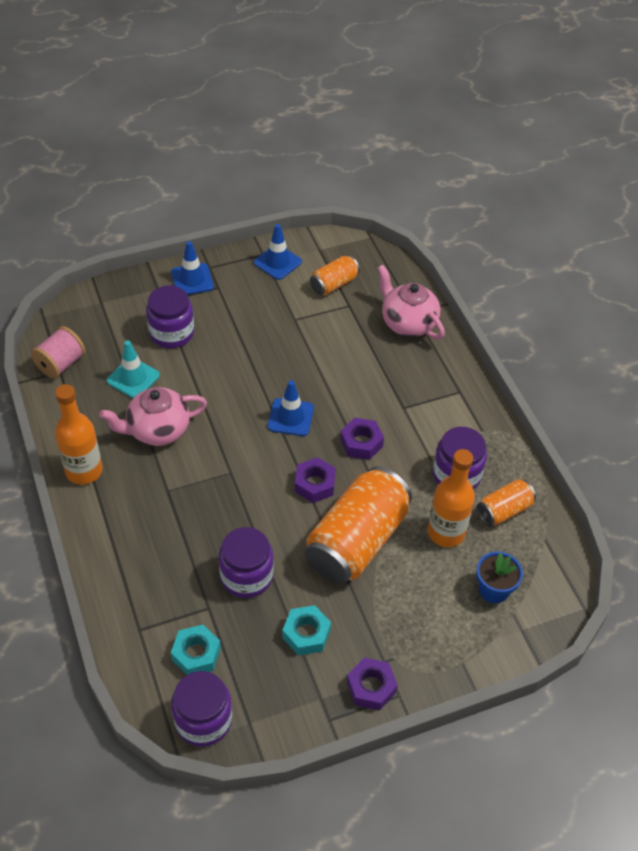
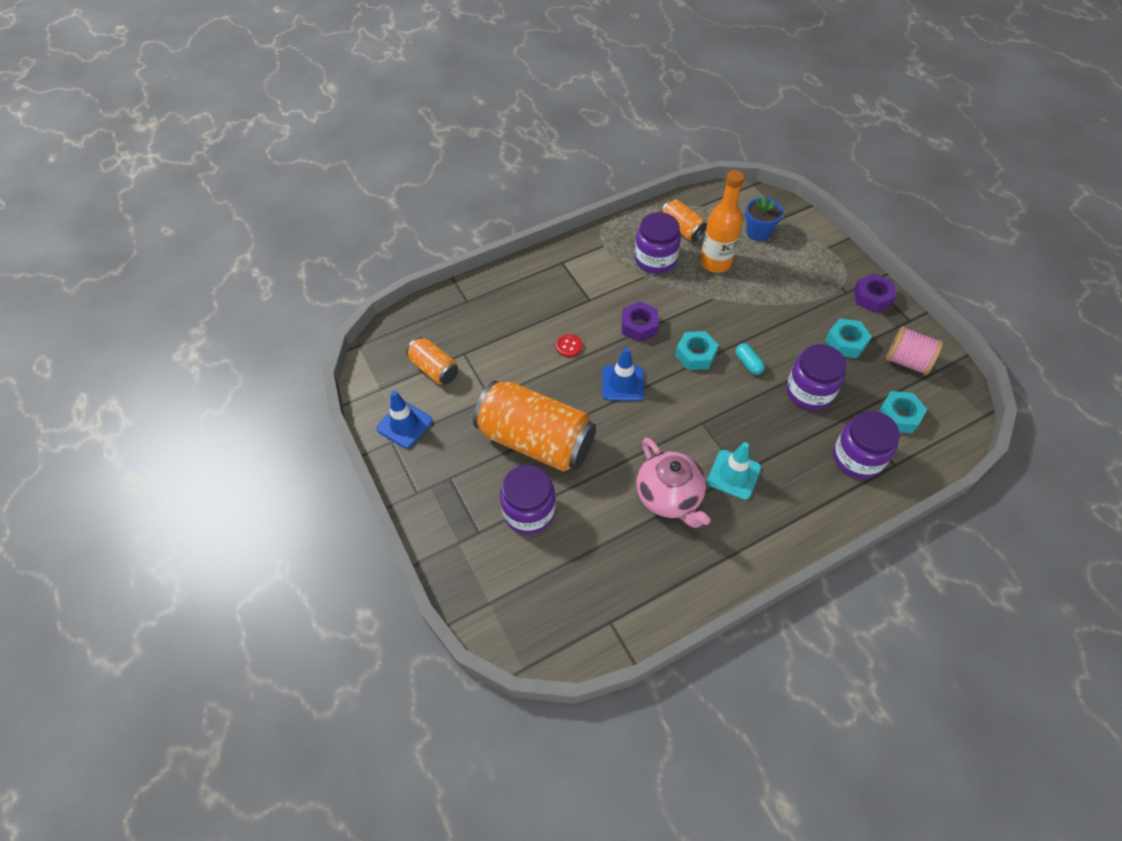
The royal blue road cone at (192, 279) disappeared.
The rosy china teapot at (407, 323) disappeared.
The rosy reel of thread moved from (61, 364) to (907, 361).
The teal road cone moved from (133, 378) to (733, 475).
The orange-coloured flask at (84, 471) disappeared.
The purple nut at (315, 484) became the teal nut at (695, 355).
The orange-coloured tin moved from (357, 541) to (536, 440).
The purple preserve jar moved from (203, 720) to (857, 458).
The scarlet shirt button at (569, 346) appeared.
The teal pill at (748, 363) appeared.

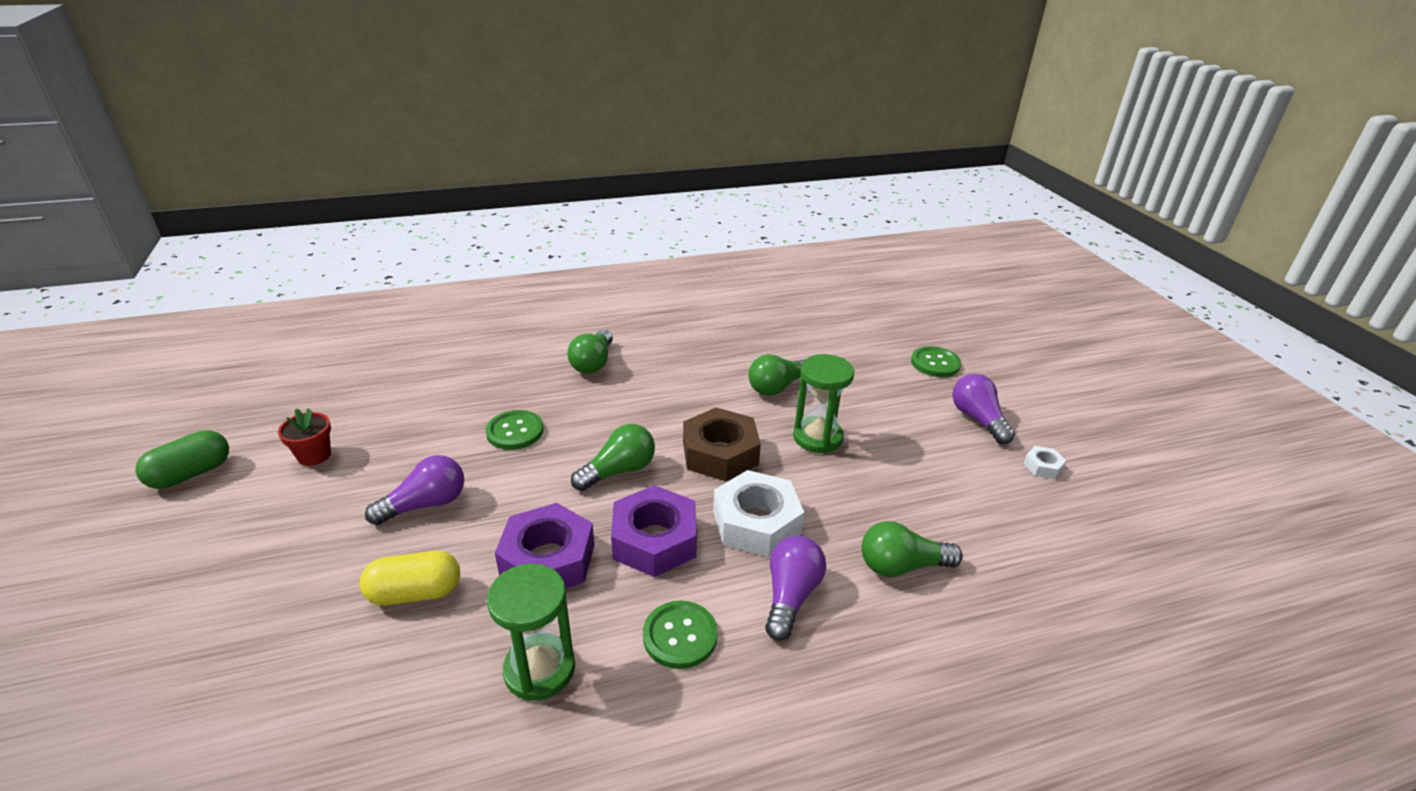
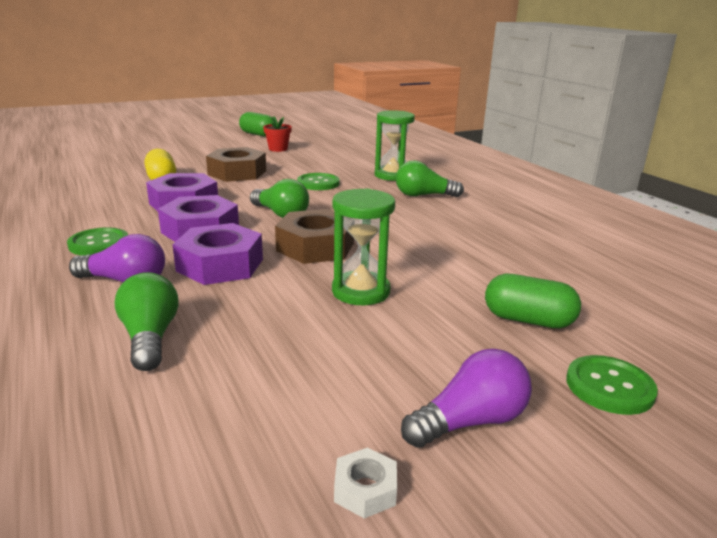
The green lightbulb at (777, 387) disappeared.
The purple lightbulb at (426, 504) was replaced by the russet nut at (237, 173).
The snow-white nut at (756, 522) became the purple nut at (220, 265).
The green sand timer moved from (539, 669) to (392, 175).
The green pill at (528, 320) appeared.

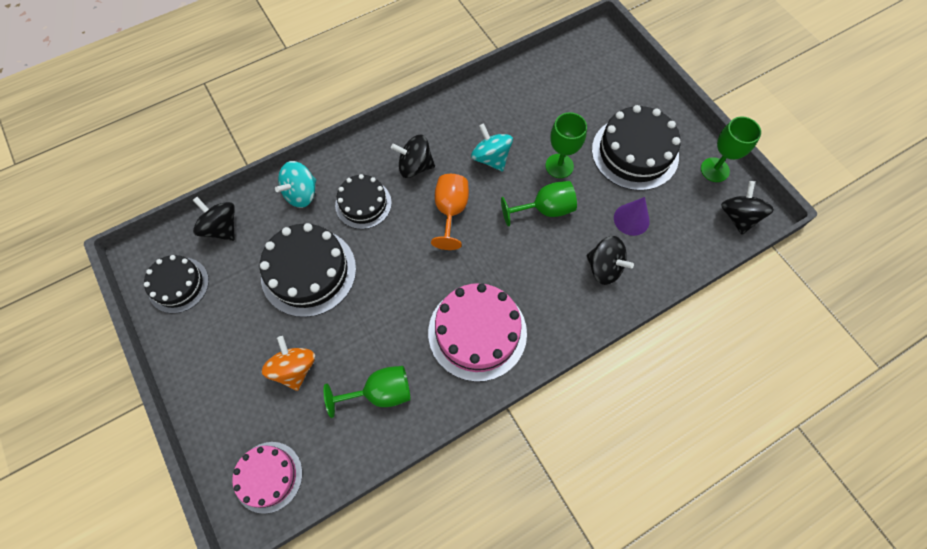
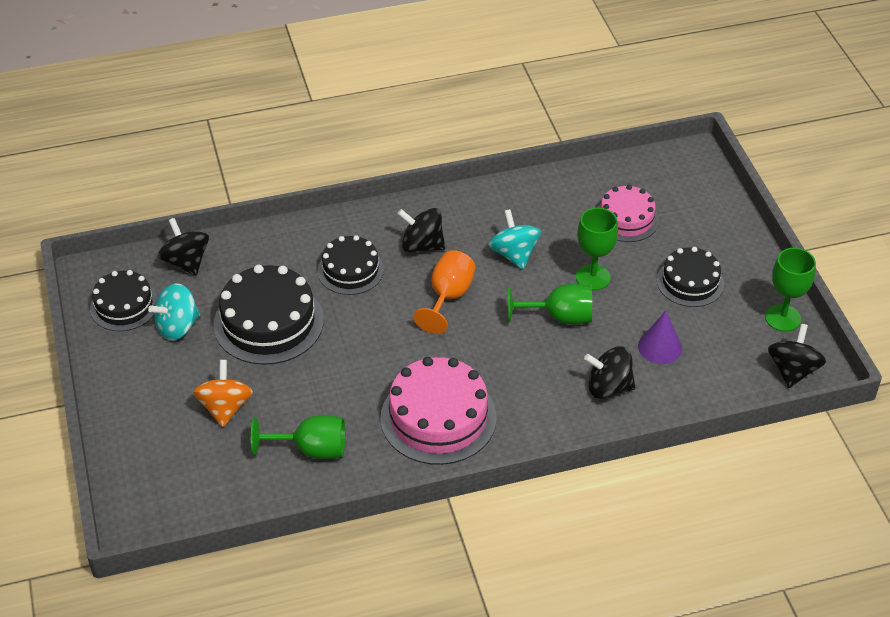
The black layer cake at (635, 153) changed to 0.62 times the size.
The teal toy top moved from (301, 194) to (178, 326).
The black toy top at (604, 268) turned 135 degrees clockwise.
The rosy layer cake moved from (268, 476) to (626, 219).

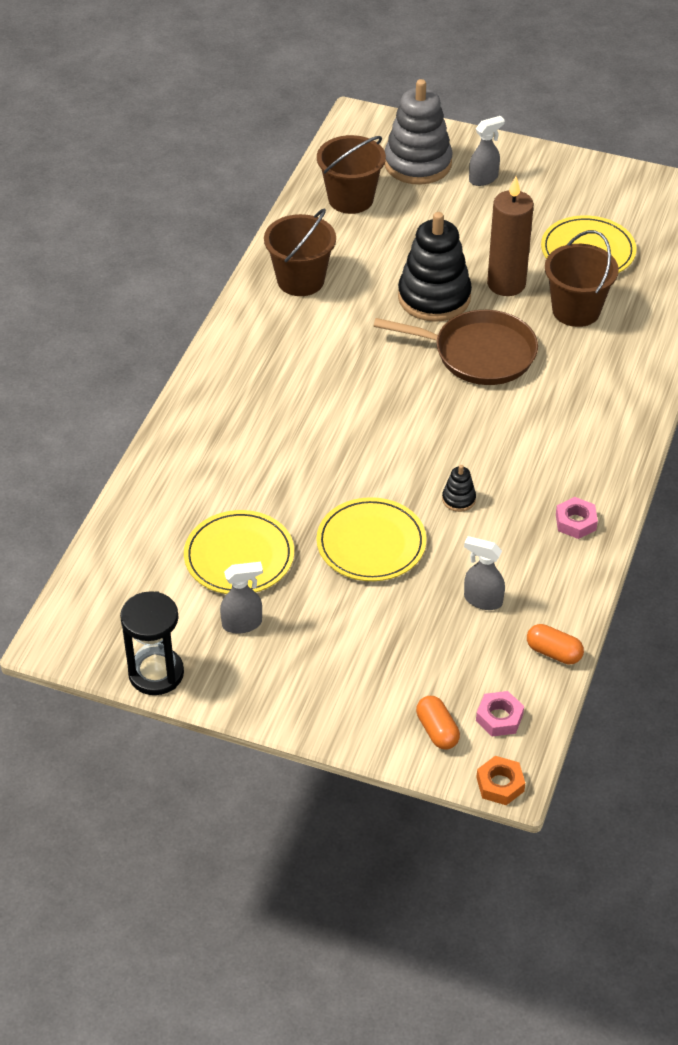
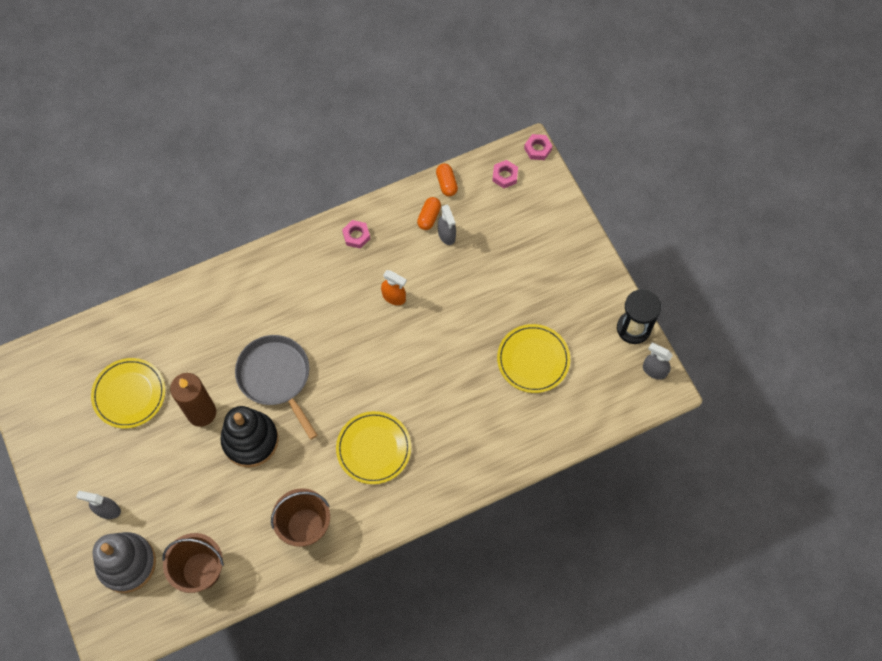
The russet bucket at (576, 310) disappeared.
The russet skillet at (479, 354) became the grey skillet at (276, 377).
The black stacking toy at (458, 499) was replaced by the orange-coloured spray bottle at (394, 297).
The bright yellow plate moved from (371, 543) to (373, 448).
The grey spray bottle moved from (242, 624) to (654, 370).
The orange-coloured pill moved from (437, 730) to (429, 217).
The orange-coloured nut at (500, 784) became the rosy nut at (537, 149).

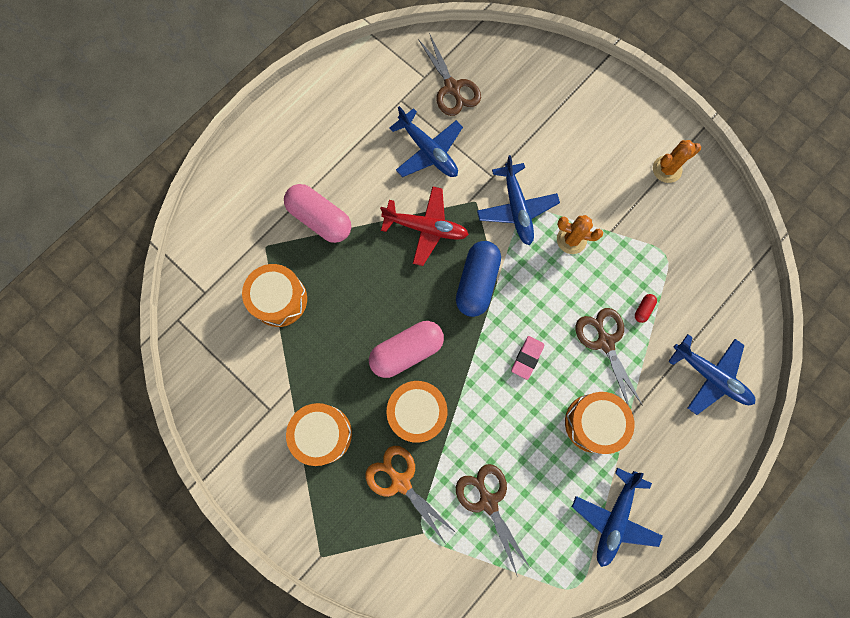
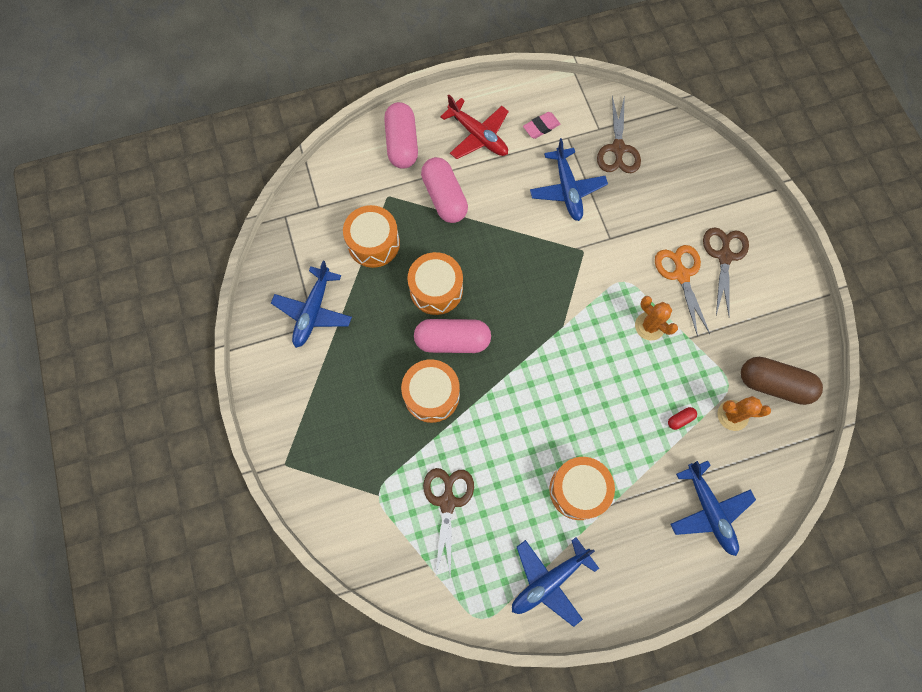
The orange-coloured cactus moved from (667, 169) to (732, 415).
The royal blue toy plane moved from (516, 209) to (313, 312).
The scarlet toy plane moved from (426, 228) to (478, 136).
The royal blue pill at (477, 282) disappeared.
The russet shears moved from (605, 342) to (724, 256).
The rosy eraser moved from (527, 358) to (541, 127).
The orange-coloured toy drum moved from (322, 434) to (436, 289).
The orange-coloured shears moved from (401, 482) to (681, 275).
The rosy pill at (402, 144) appeared.
The russet pill at (773, 384) appeared.

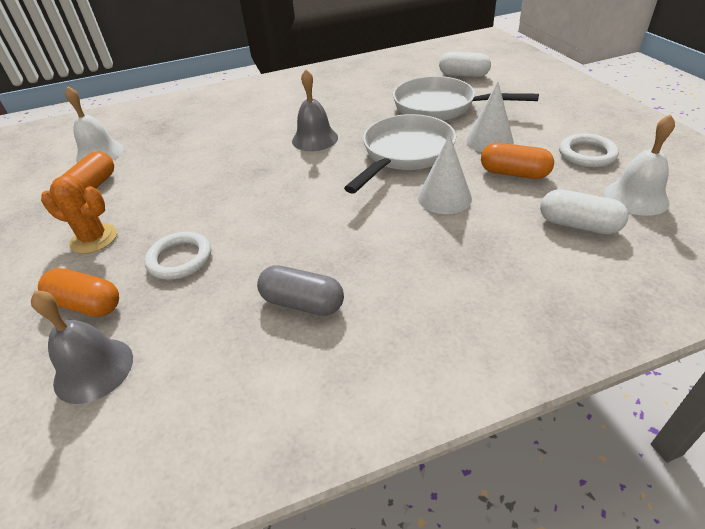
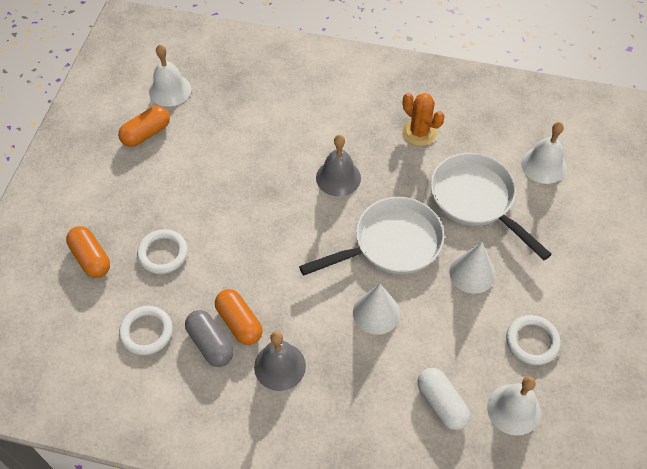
The snow-white pill at (463, 75) was replaced by the snow-white bell at (543, 165).
The orange-coloured pill moved from (514, 173) to (239, 322).
The orange-coloured cactus moved from (94, 239) to (419, 132).
The grey bell moved from (94, 369) to (280, 366).
The snow-white ring at (146, 332) appeared.

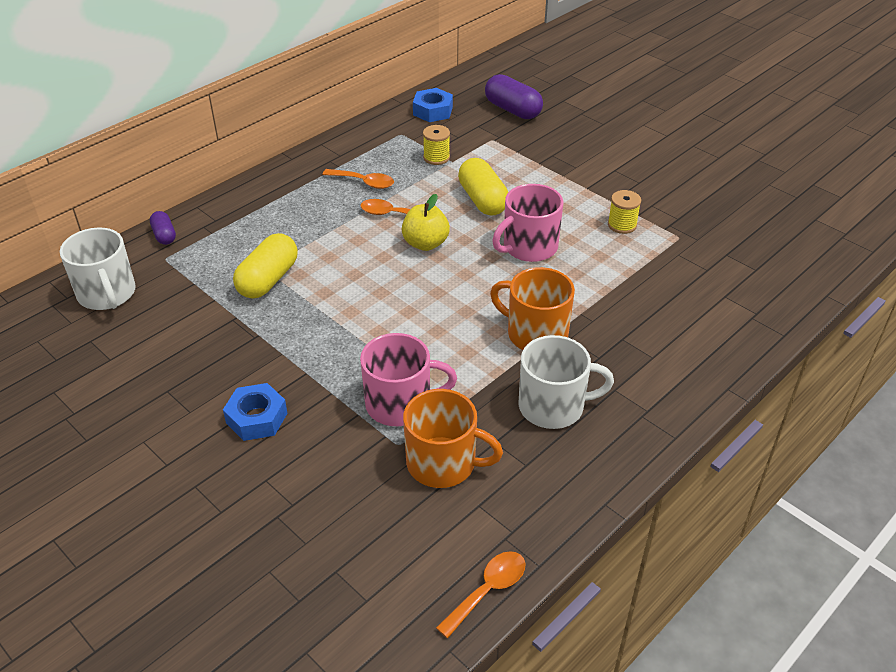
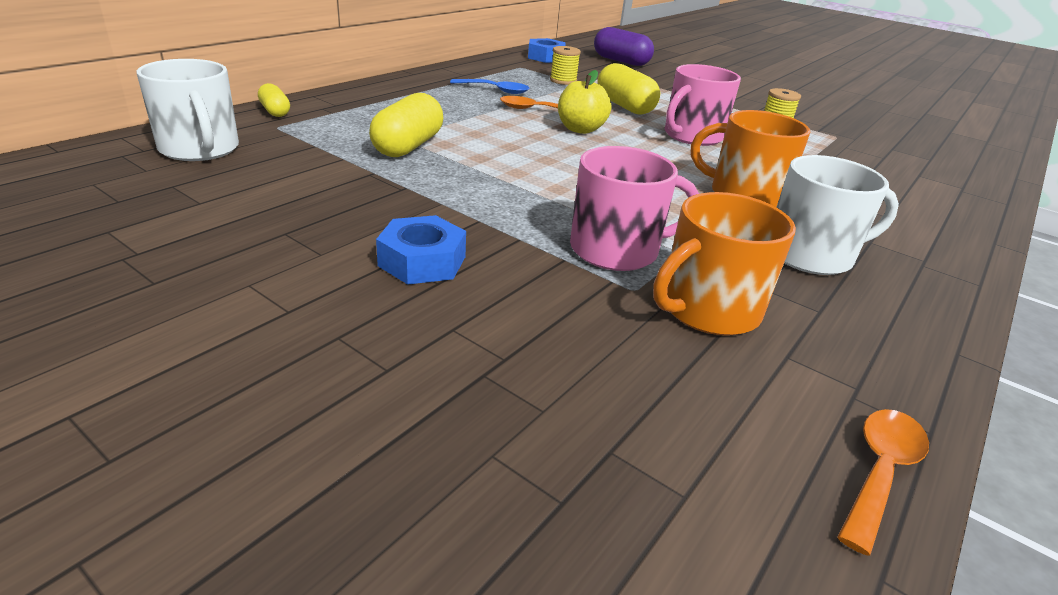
The orange-coloured spoon at (363, 182) became the royal blue spoon at (495, 90).
The purple pill at (164, 235) became the bright yellow pill at (275, 111).
The orange-coloured mug at (443, 463) turned 135 degrees clockwise.

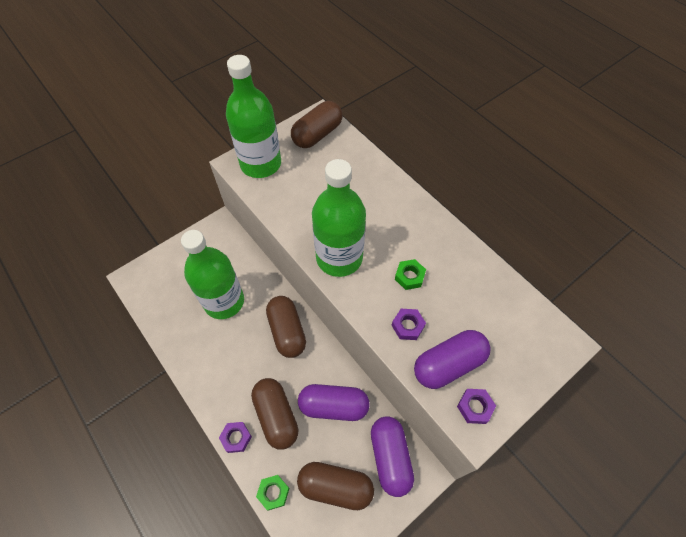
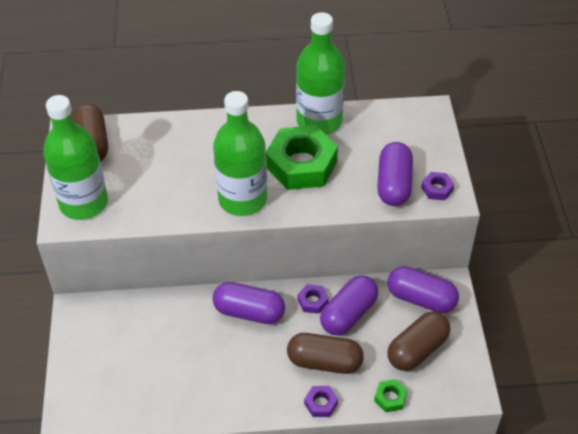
The green flask moved from (224, 301) to (319, 121).
The green nut at (409, 276) changed to 2.32 times the size.
The russet pill at (287, 331) became the purple pill at (249, 312).
The purple nut moved from (407, 326) to (312, 301).

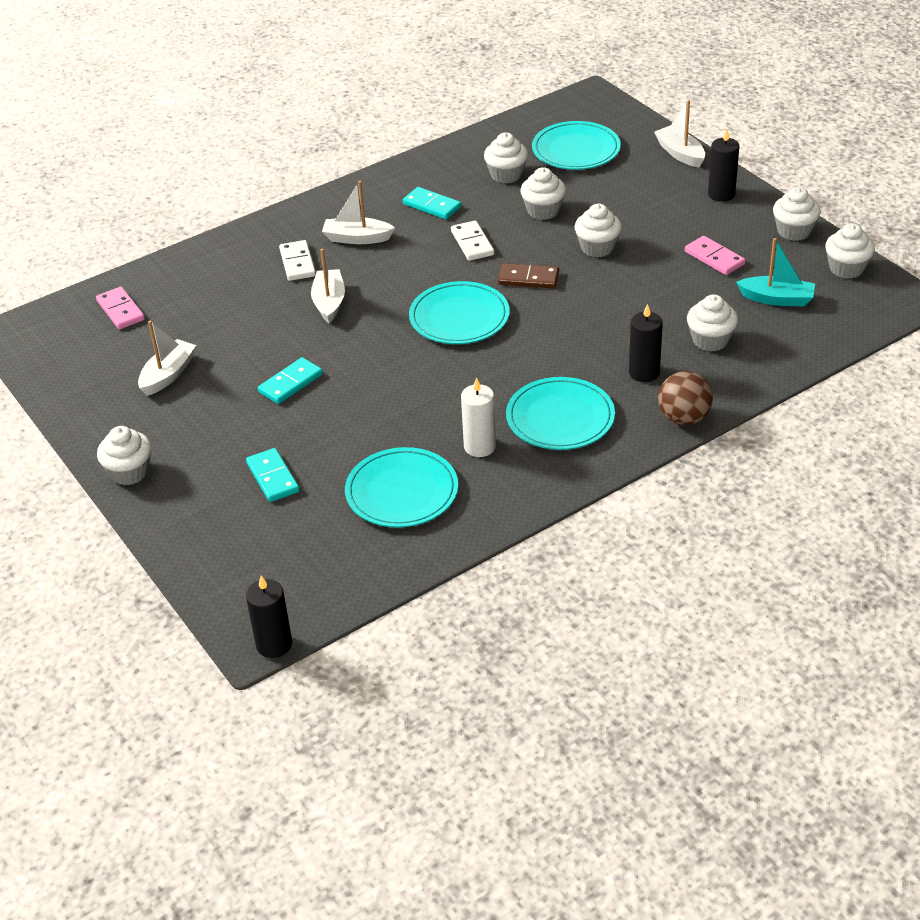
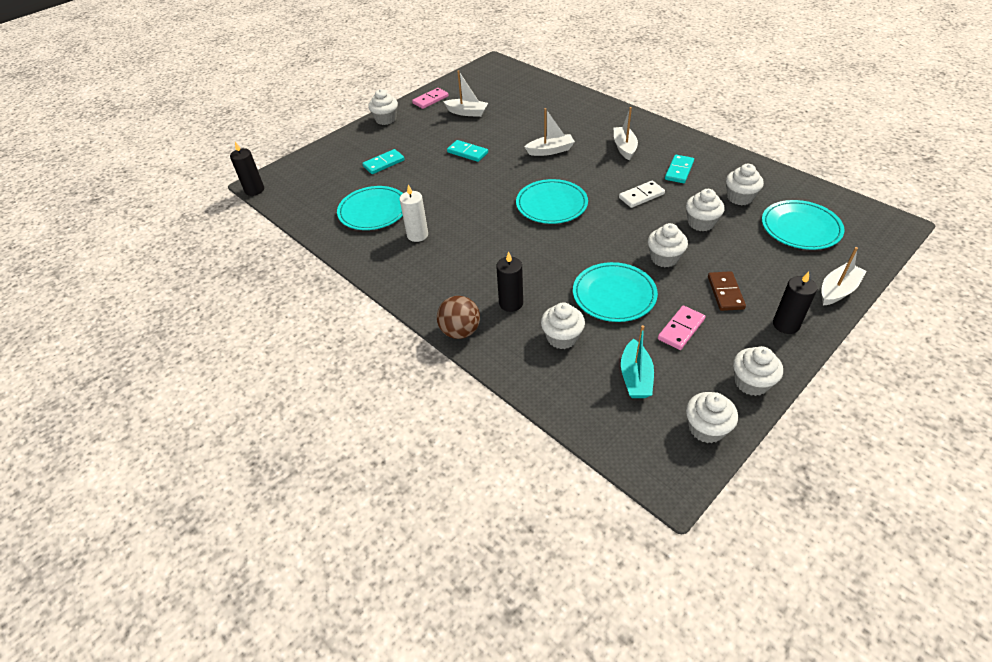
The snow-white domino at (297, 263) disappeared.
The russet domino moved from (528, 279) to (725, 293).
The rosy domino moved from (121, 310) to (430, 100).
The teal plate moved from (560, 418) to (614, 295).

